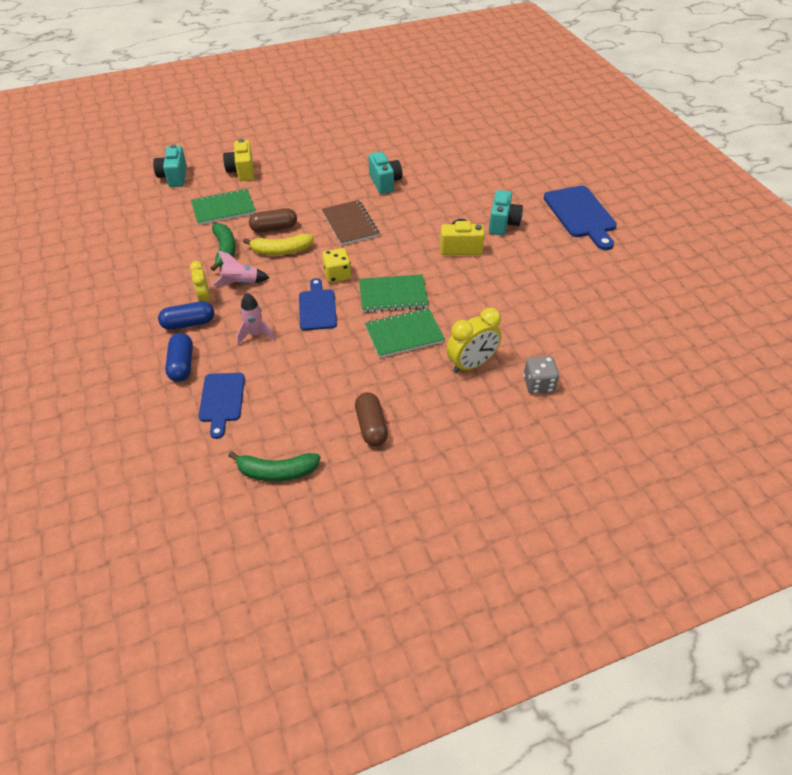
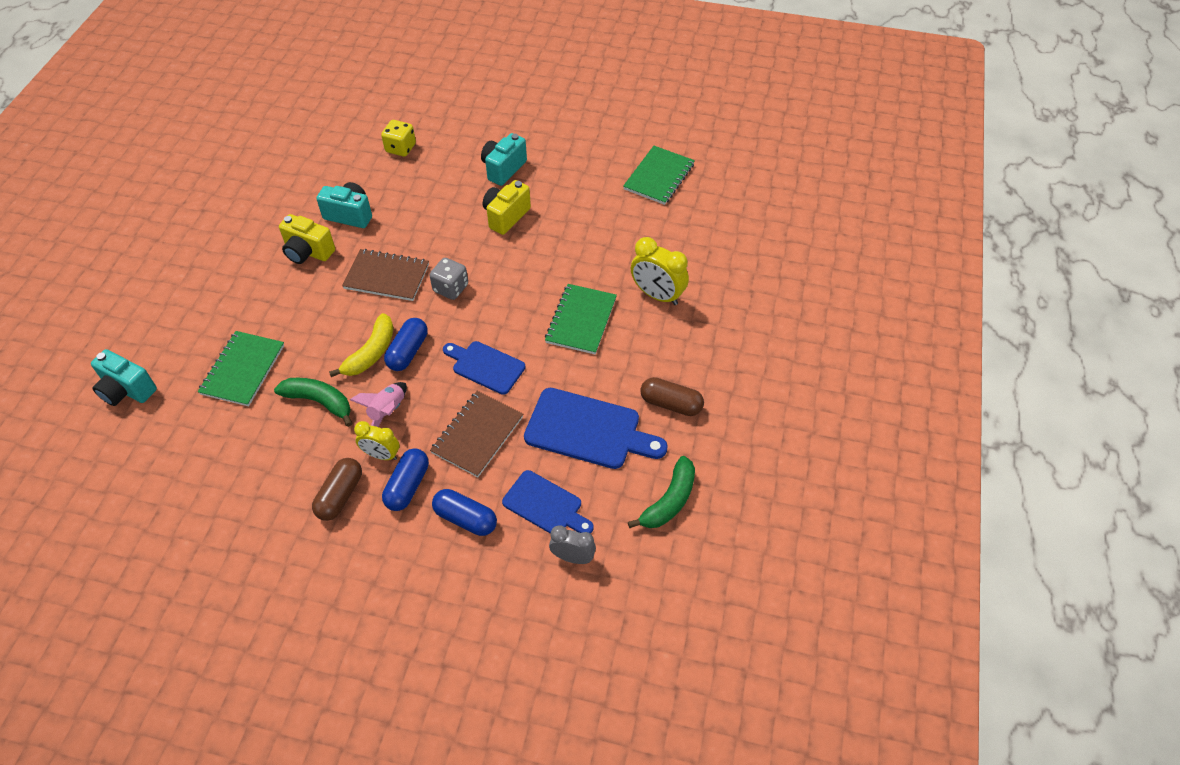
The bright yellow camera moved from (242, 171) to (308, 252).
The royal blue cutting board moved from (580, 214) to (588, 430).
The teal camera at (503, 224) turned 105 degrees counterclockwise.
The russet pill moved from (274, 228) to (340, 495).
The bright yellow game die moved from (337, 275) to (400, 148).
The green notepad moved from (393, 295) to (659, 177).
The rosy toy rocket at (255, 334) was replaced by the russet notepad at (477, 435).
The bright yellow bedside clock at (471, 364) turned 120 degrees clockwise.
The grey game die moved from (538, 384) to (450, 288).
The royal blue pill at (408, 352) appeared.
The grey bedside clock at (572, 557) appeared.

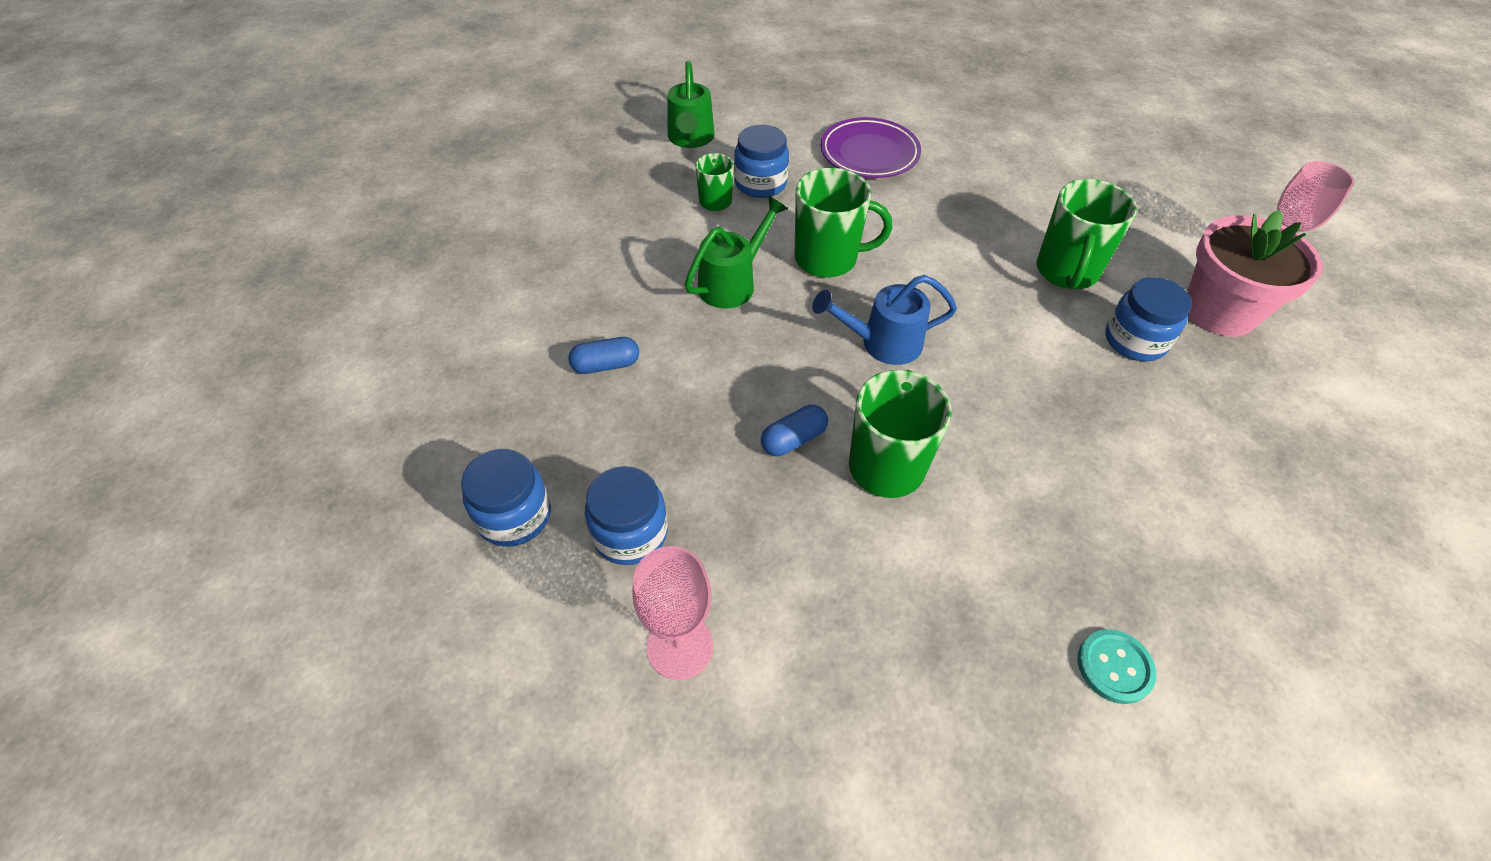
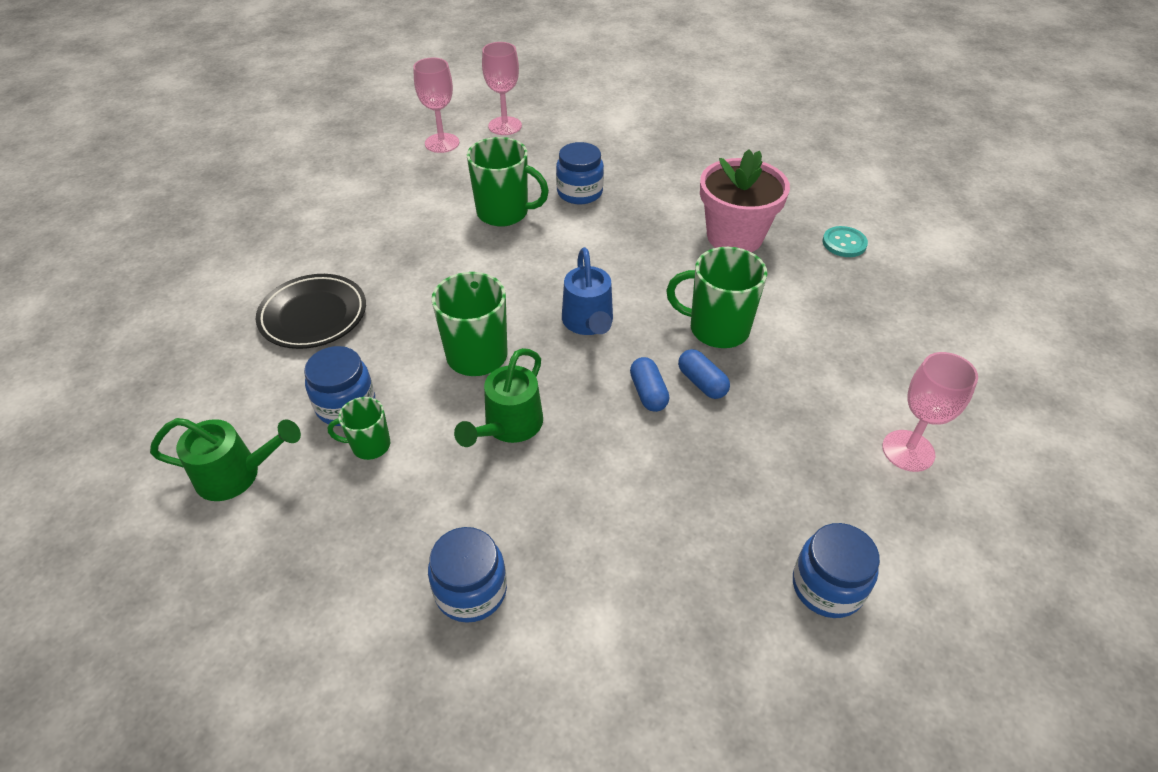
The purple plate at (869, 153) became the black plate at (313, 316).
The green watering pot at (733, 283) turned 105 degrees counterclockwise.
The rosy flower pot moved from (1219, 311) to (734, 236).
The royal blue pill moved from (606, 365) to (648, 393).
The royal blue preserve jar moved from (630, 533) to (471, 590).
The rosy goblet at (442, 143) appeared.

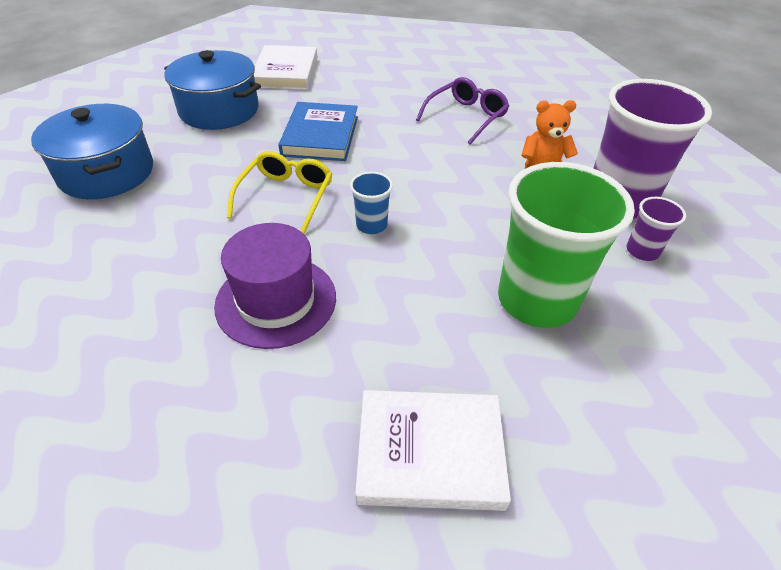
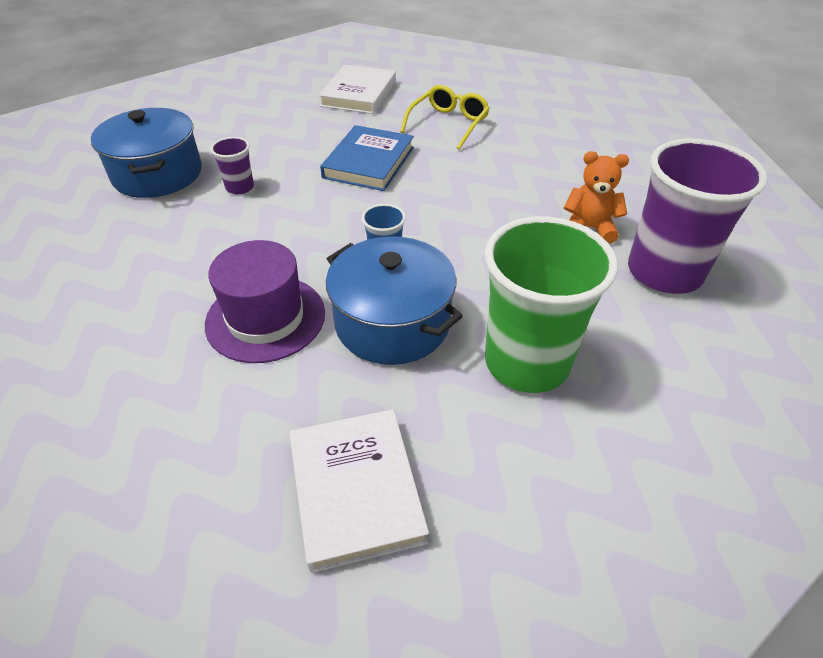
The royal blue pot moved from (219, 110) to (392, 323).
The purple glasses at (467, 117) disappeared.
The bright yellow glasses moved from (286, 196) to (449, 123).
The purple cup moved from (642, 251) to (240, 187).
The snow-white hardcover at (430, 452) turned 60 degrees clockwise.

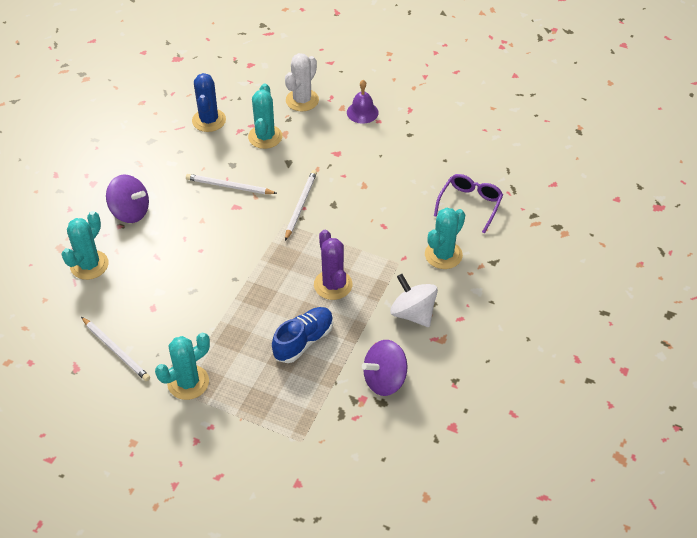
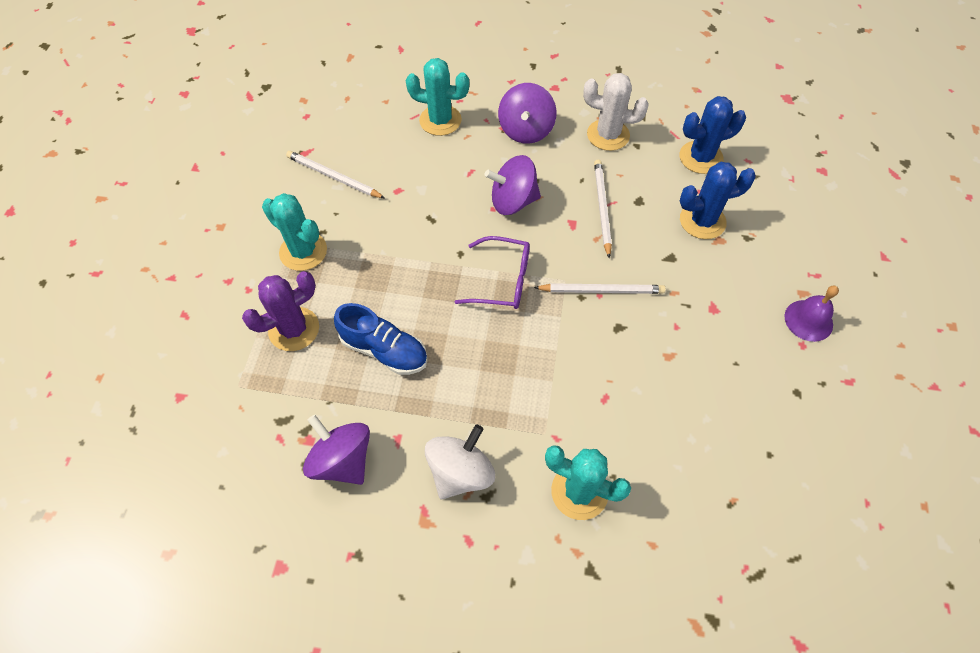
The snow-white cactus moved from (302, 100) to (608, 135).
The teal cactus at (265, 137) became the royal blue cactus at (702, 221).
The purple glasses moved from (470, 205) to (502, 280).
The purple cactus moved from (333, 285) to (294, 329).
The snow-white wooden pencil at (116, 350) turned 90 degrees clockwise.
The purple toy top at (513, 201) appeared.

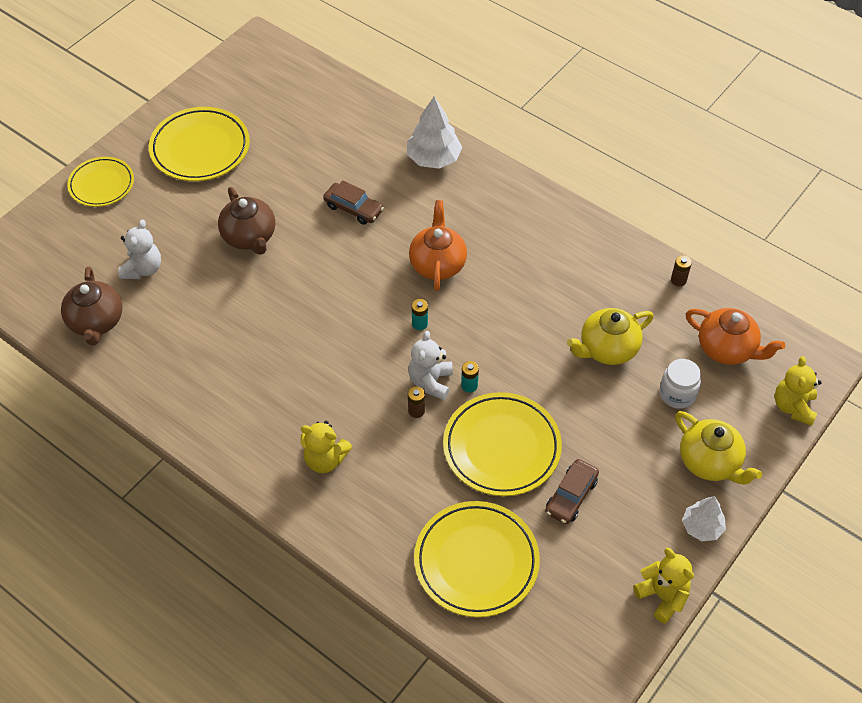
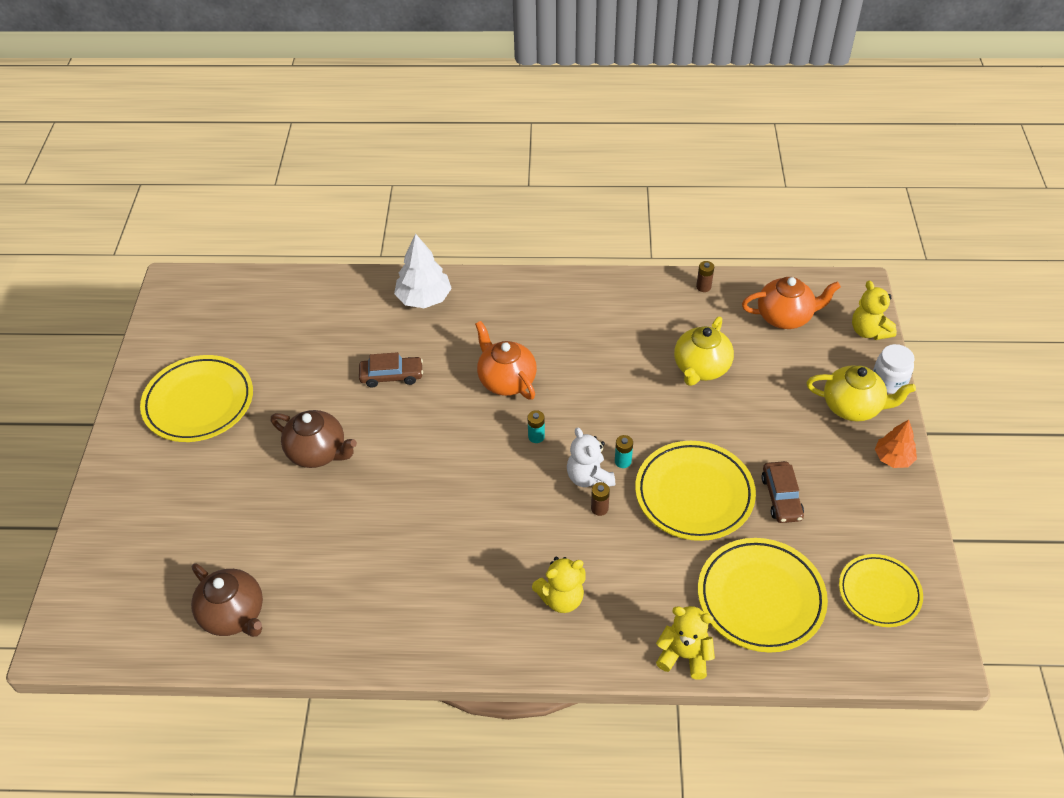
The bright yellow plate moved from (101, 184) to (879, 593).
The snow-white teddy bear at (143, 269) disappeared.
The snow-white preserve jar moved from (677, 394) to (889, 381).
The snow-white tree at (702, 527) became the orange-coloured tree at (893, 458).
The bright yellow teddy bear moved from (662, 596) to (684, 655).

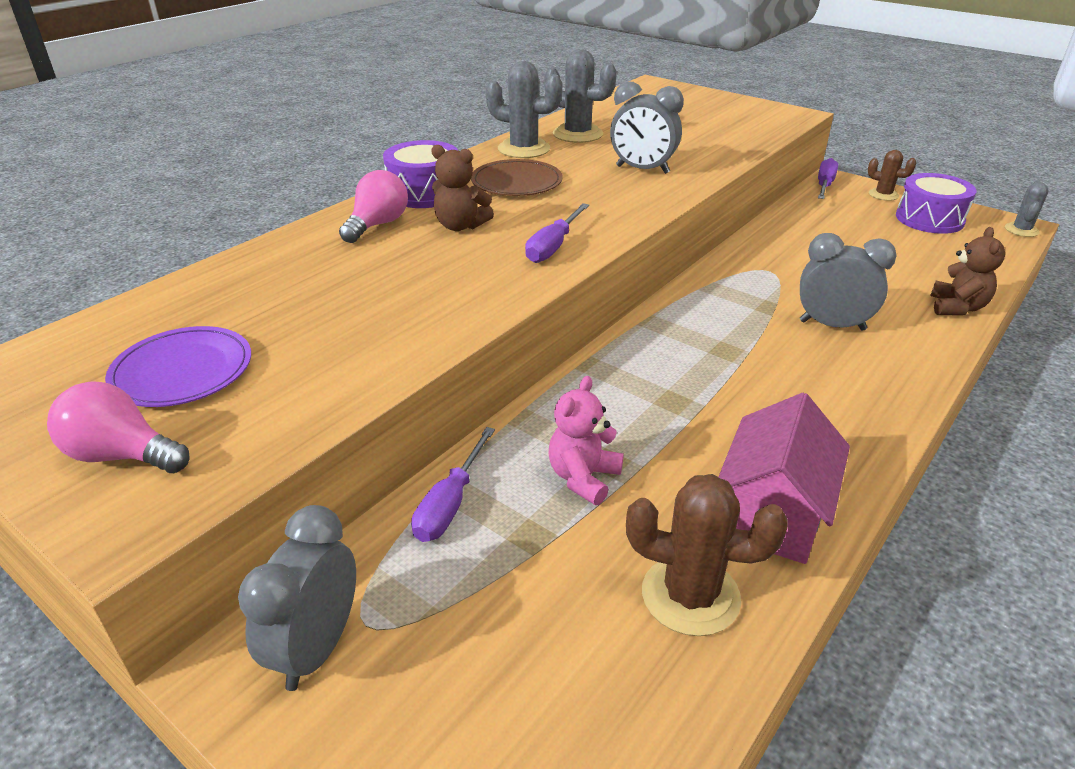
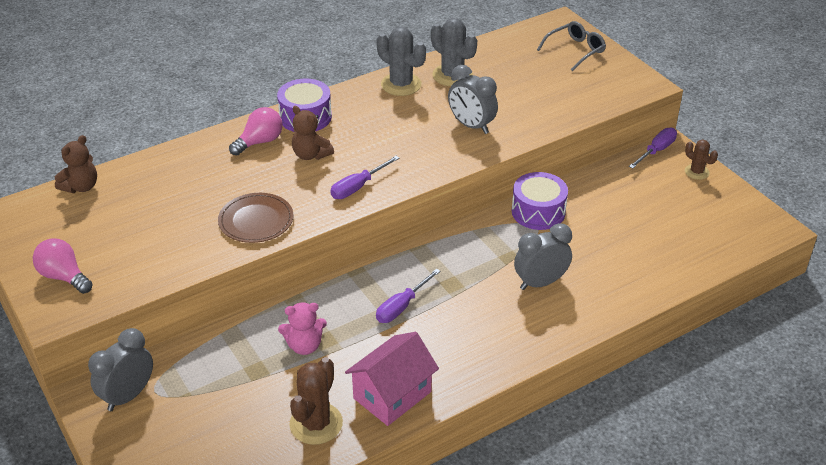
The russet plate moved from (516, 182) to (256, 220).
The purple toy drum moved from (929, 219) to (538, 212).
The grey cactus at (1021, 230) disappeared.
The russet teddy bear moved from (956, 307) to (81, 187).
The grey bedside clock at (832, 325) turned 60 degrees counterclockwise.
The purple plate at (182, 371) disappeared.
The rosy teddy bear at (583, 478) turned 150 degrees counterclockwise.
The purple screwdriver moved from (450, 504) to (402, 306).
The russet cactus at (690, 596) turned 75 degrees clockwise.
The grey glasses at (575, 50) appeared.

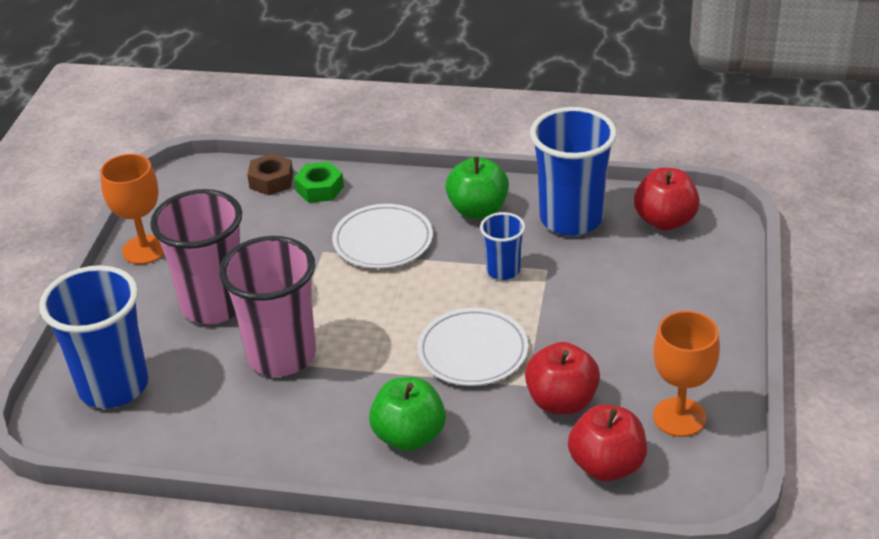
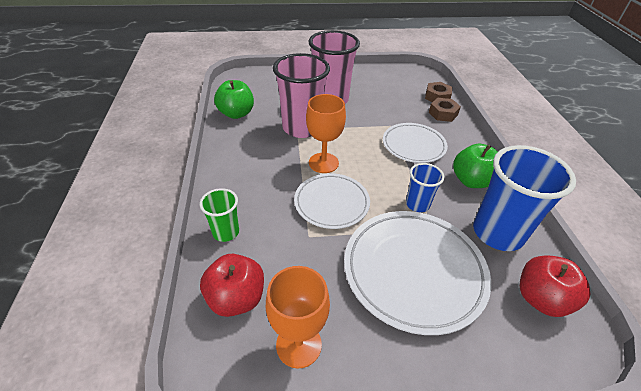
The orange-coloured goblet moved from (144, 250) to (323, 163).
The green nut at (319, 189) became the russet nut at (443, 113).
The royal blue cup at (113, 386) disappeared.
The scarlet apple at (561, 401) disappeared.
The green apple moved from (409, 436) to (236, 114).
The green cup at (226, 232) appeared.
The snow-white plate at (413, 271) appeared.

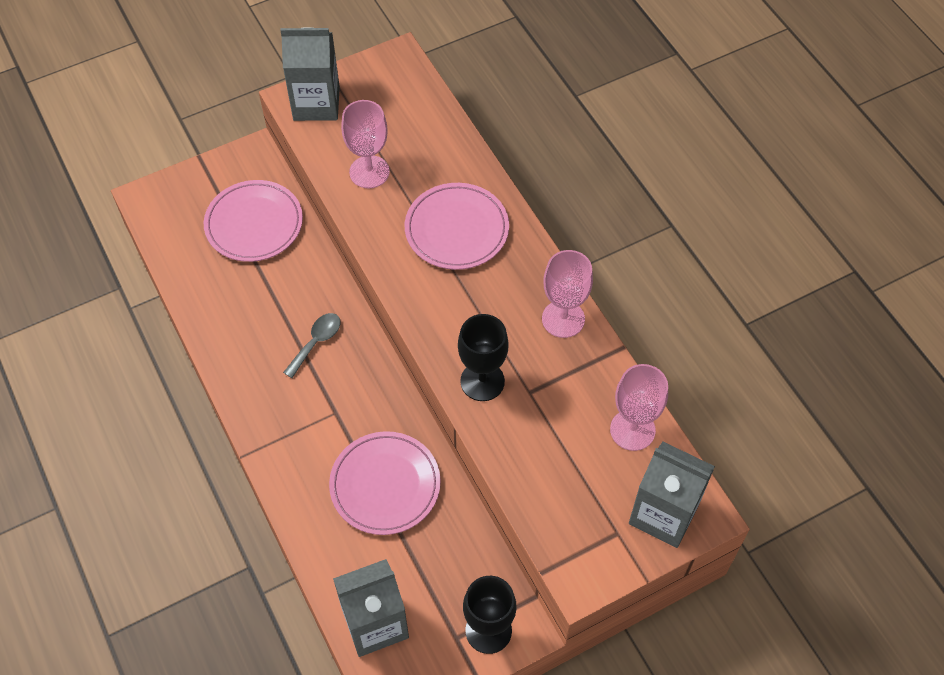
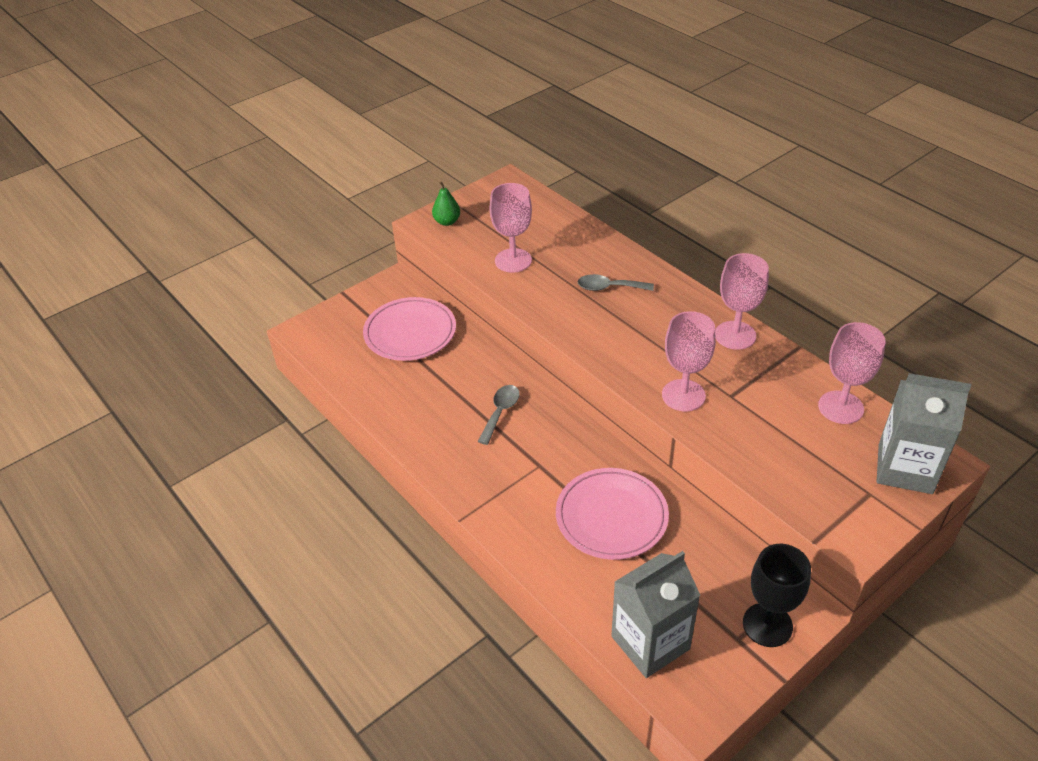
The grey carton at (316, 103) was replaced by the green pear at (447, 222).
The rosy plate at (456, 229) was replaced by the grey spoon at (609, 287).
The black goblet at (482, 381) became the rosy goblet at (683, 395).

